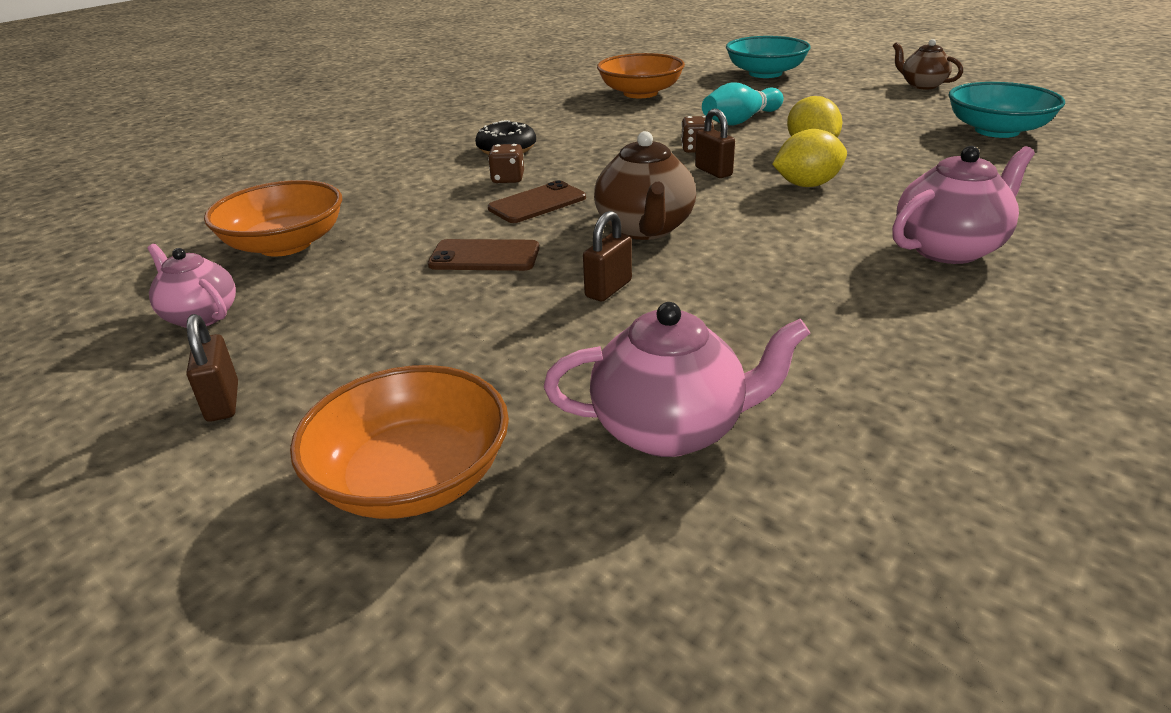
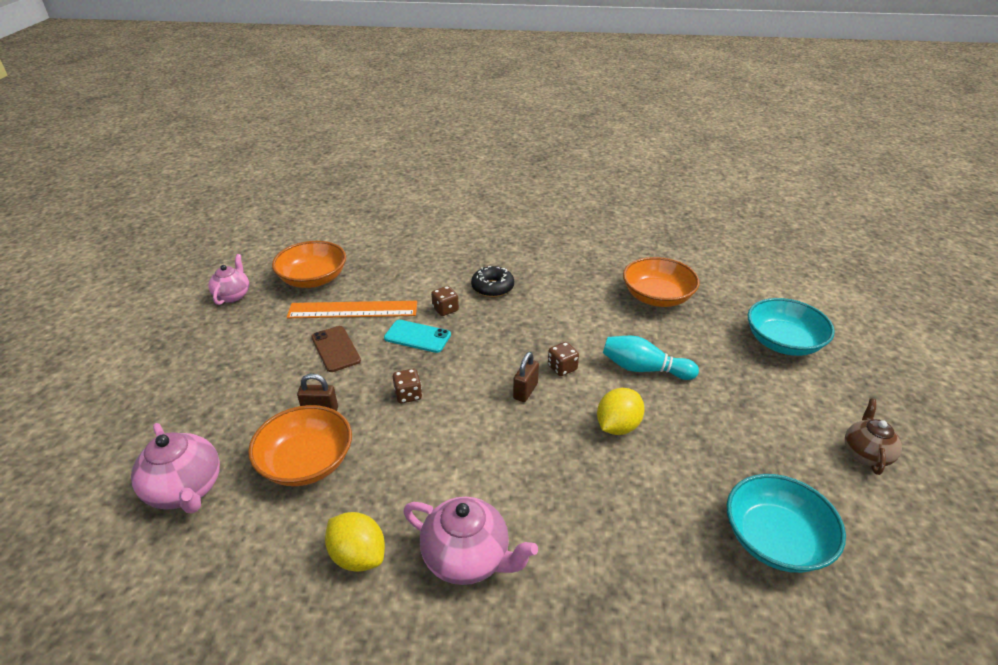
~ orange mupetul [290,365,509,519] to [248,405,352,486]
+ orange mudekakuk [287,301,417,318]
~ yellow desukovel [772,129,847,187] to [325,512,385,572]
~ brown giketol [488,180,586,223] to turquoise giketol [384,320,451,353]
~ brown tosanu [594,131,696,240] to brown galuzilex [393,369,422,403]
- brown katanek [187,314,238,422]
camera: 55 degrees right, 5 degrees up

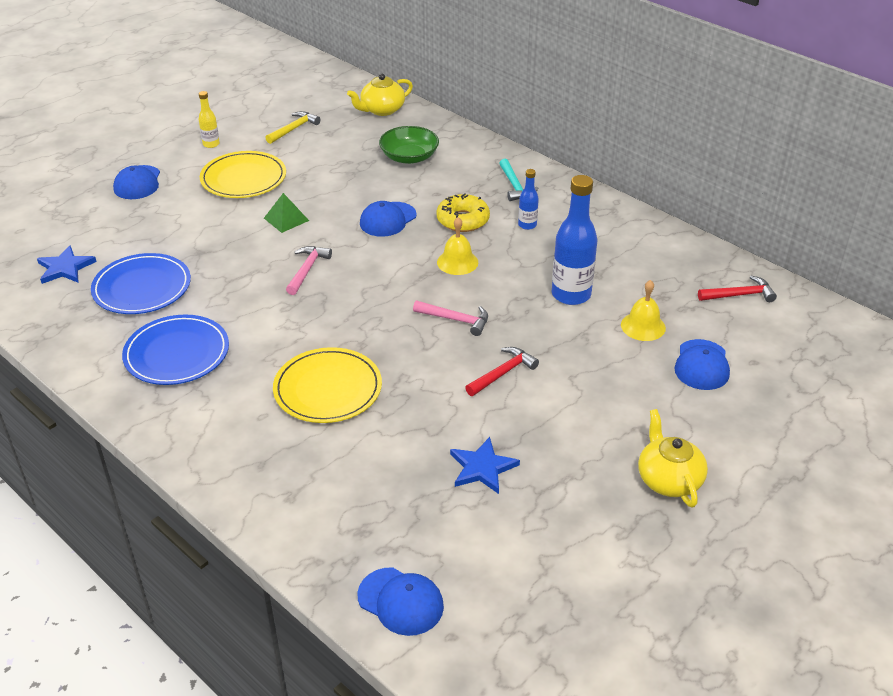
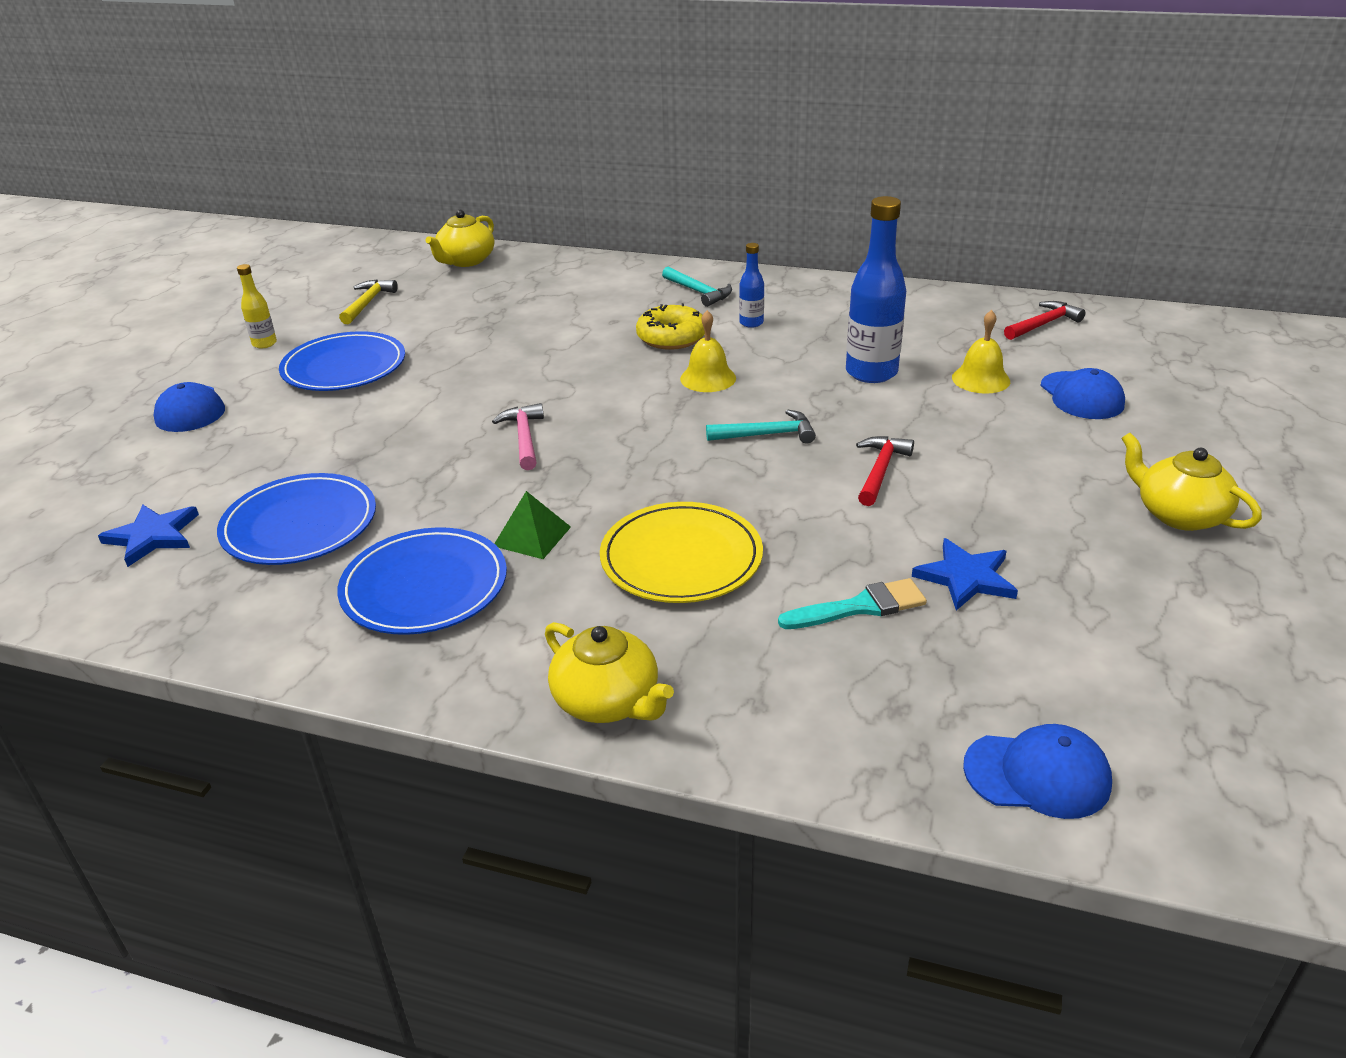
~ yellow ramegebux [200,151,286,198] to blue ramegebux [279,331,405,391]
~ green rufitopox [264,193,309,233] to [494,491,571,559]
+ yellow tosanu [545,622,674,723]
~ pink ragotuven [413,301,488,336] to turquoise ragotuven [706,410,816,443]
+ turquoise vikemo [778,578,927,629]
- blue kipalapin [360,201,417,237]
- green mupetul [379,126,439,164]
camera: 25 degrees left, 5 degrees down

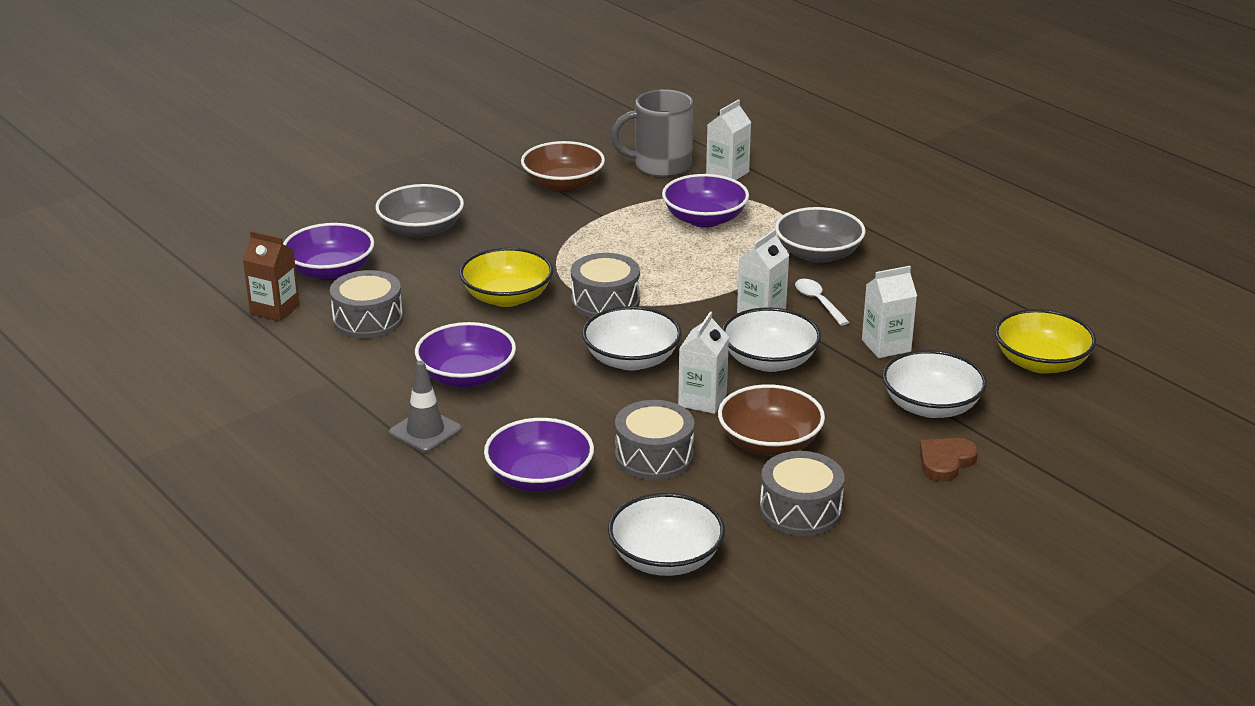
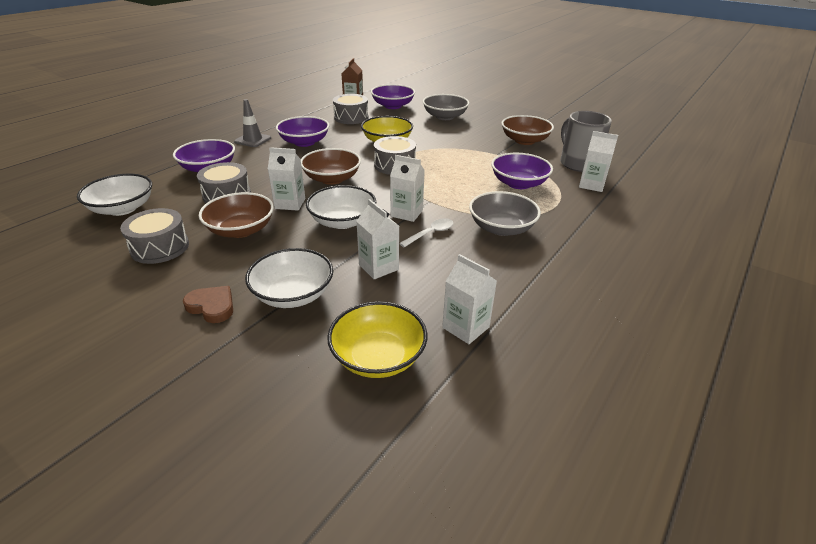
~ white mupetul [582,306,682,370] to brown mupetul [301,148,361,185]
+ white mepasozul [442,254,497,344]
camera: 75 degrees right, 5 degrees up

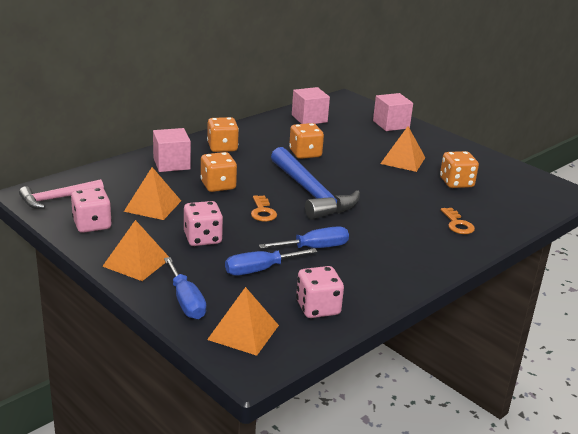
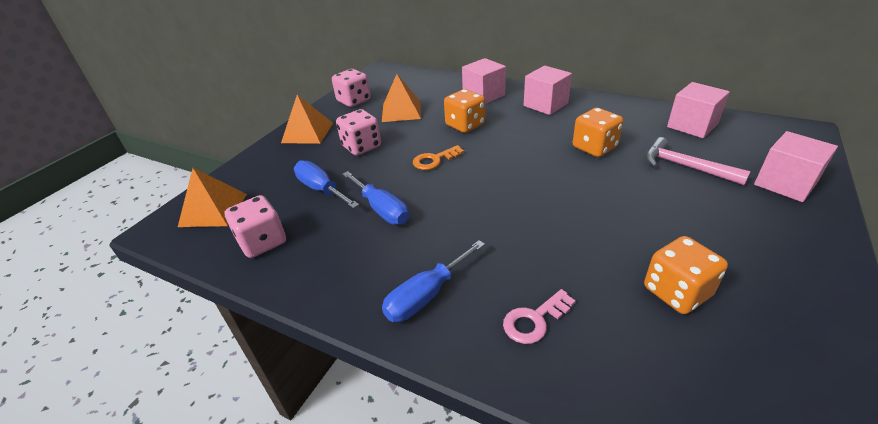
~ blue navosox [164,257,206,319] to [382,240,485,322]
~ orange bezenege [441,208,475,234] to pink bezenege [503,289,576,344]
~ orange galuzilex [207,117,239,152] to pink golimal [524,66,572,115]
~ pink ragotuven [19,179,104,209] to [645,137,751,185]
- blue ragotuven [271,147,360,220]
- orange rufitopox [380,126,425,172]
camera: 75 degrees right, 10 degrees up

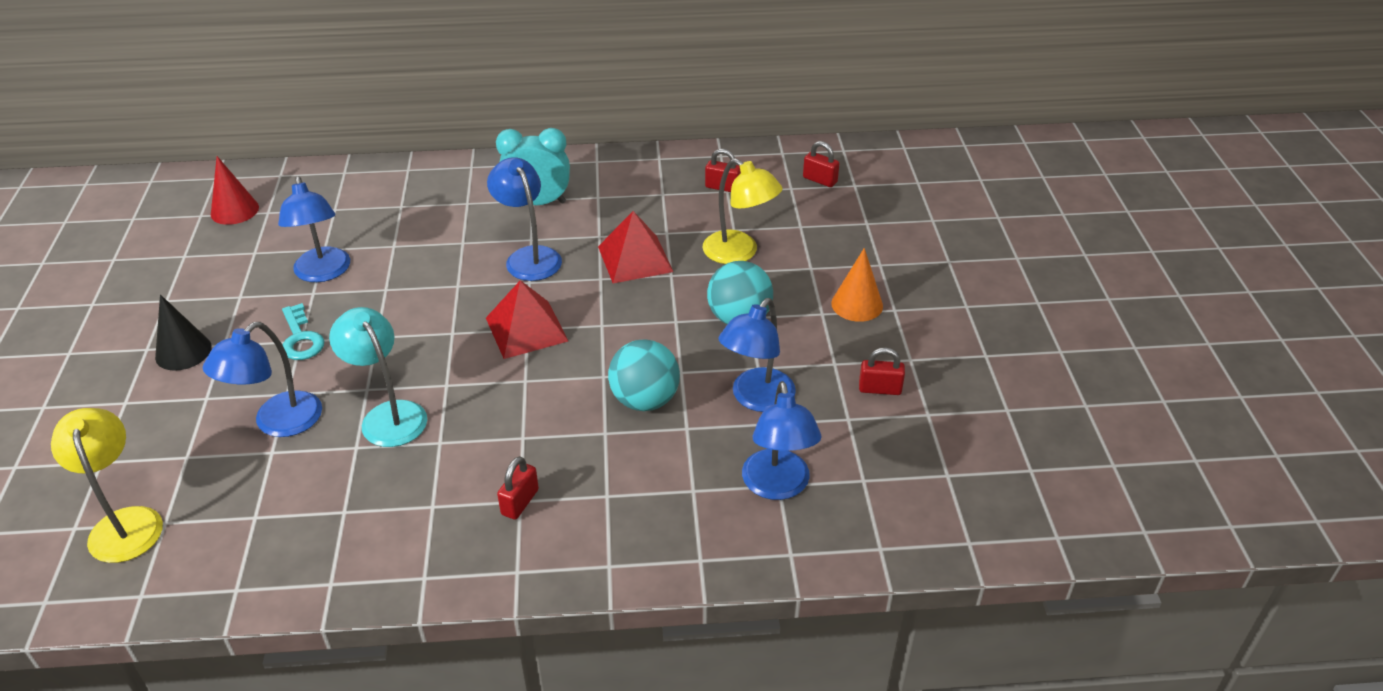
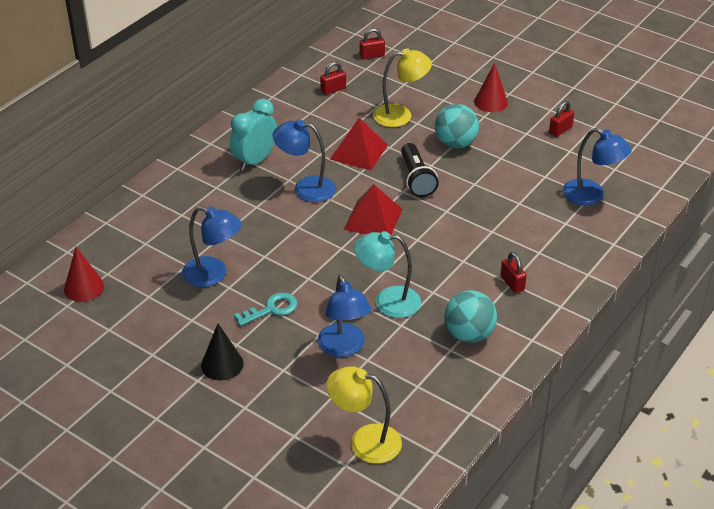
~ turquoise bezenege [282,303,324,360] = [234,292,297,326] 45 degrees counterclockwise
+ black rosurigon [401,143,439,197]
~ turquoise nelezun [608,339,680,411] to [444,290,497,343]
~ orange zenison [831,248,883,322] to red zenison [474,63,508,112]
- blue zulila [719,298,796,412]
camera: 50 degrees left, 0 degrees up

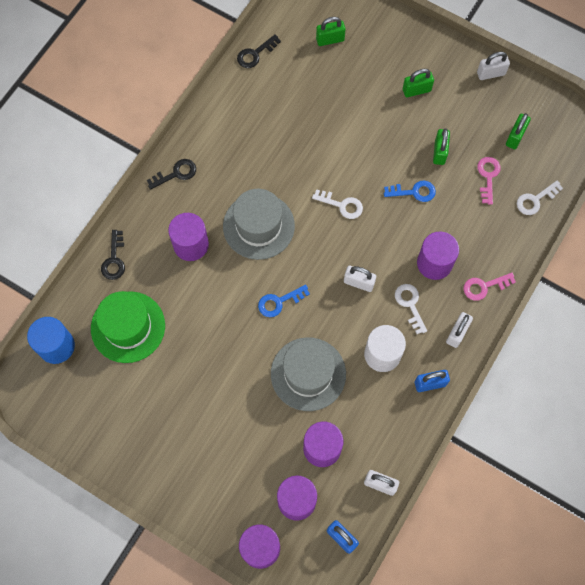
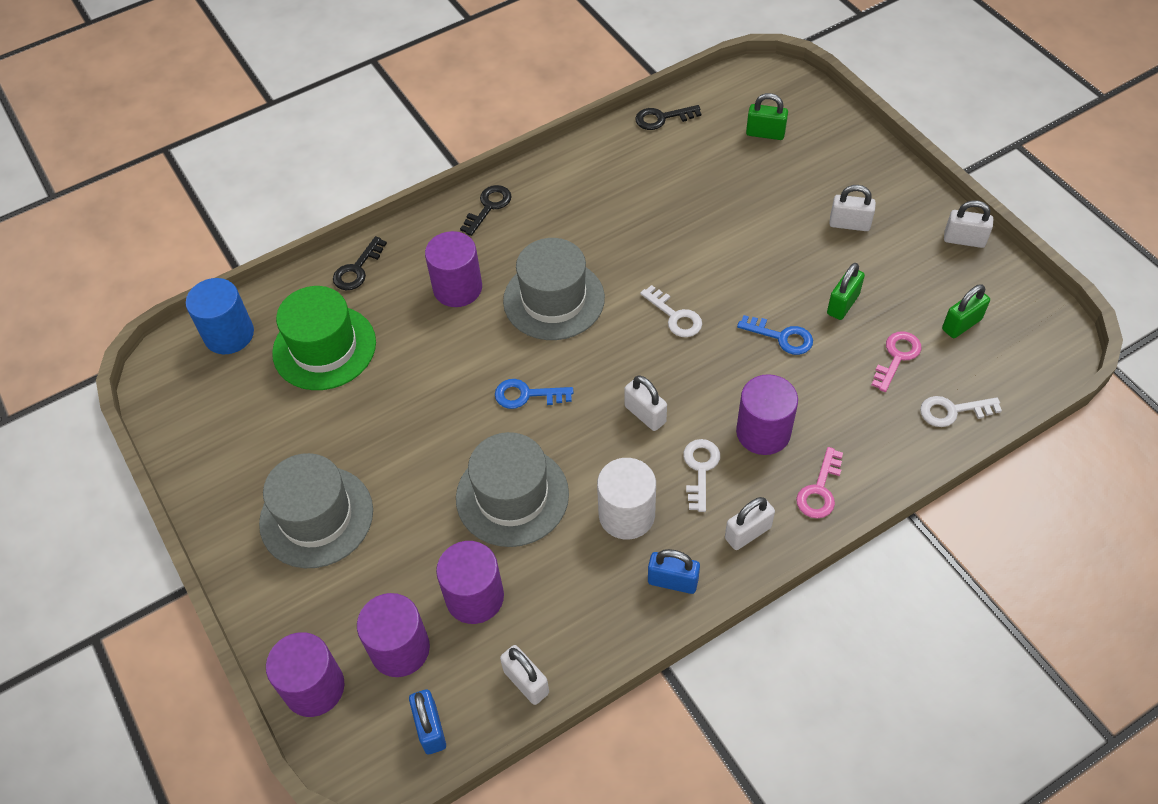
+ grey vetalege [259,453,373,568]
~ black bezenege [147,159,196,190] = [460,185,512,236] 60 degrees counterclockwise
~ pink bezenege [463,273,516,301] = [796,447,843,518] 75 degrees counterclockwise
~ green katanek [403,69,434,97] to white katanek [829,185,876,231]
camera: 30 degrees right, 15 degrees down

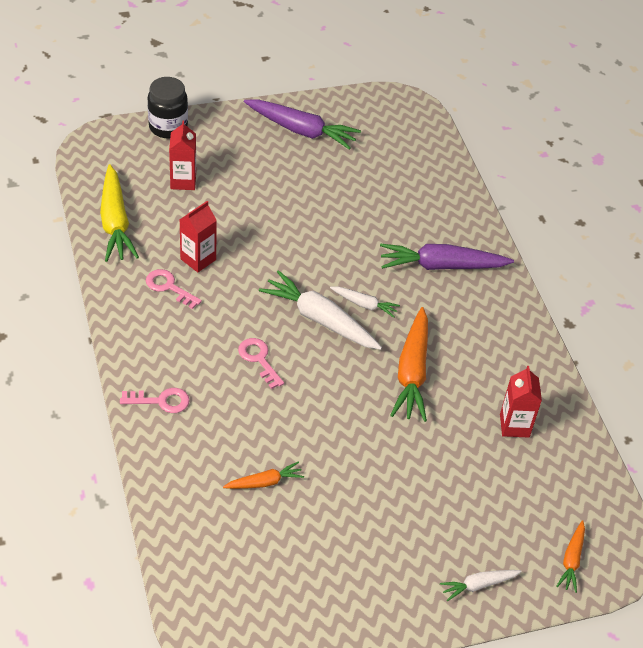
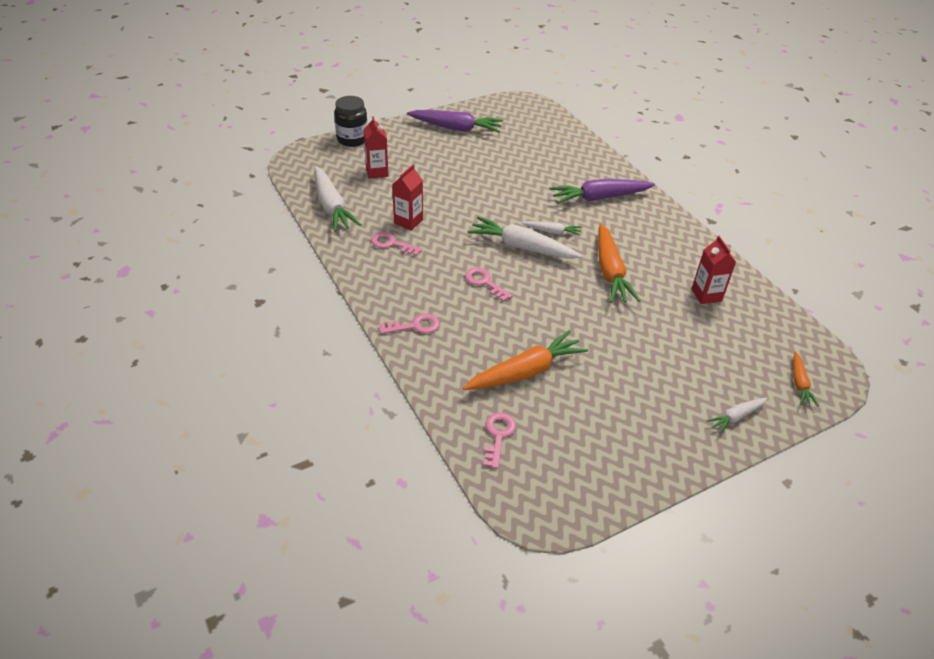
~ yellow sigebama [100,164,139,262] to white sigebama [314,166,361,232]
~ orange sigebama [223,462,304,489] = [463,330,588,390] x1.90
+ pink bezenege [483,413,516,469]
camera: 10 degrees left, 5 degrees down

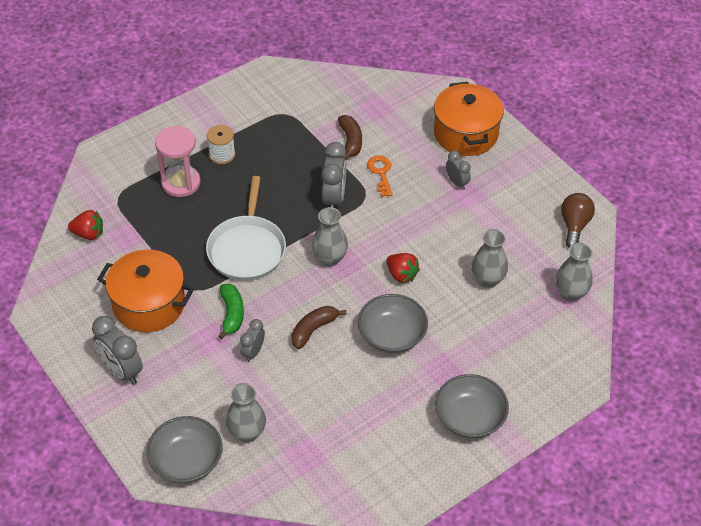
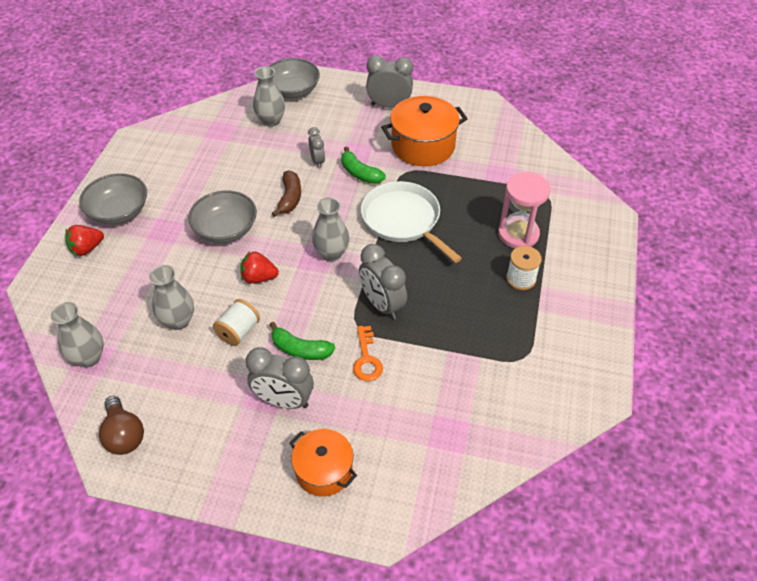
~ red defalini [68,210,103,240] to [65,225,104,256]
+ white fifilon [213,299,260,346]
~ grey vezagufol [446,151,471,190] = [246,347,314,409] x1.69
+ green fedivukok [270,322,335,360]
~ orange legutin [434,82,504,156] = [289,429,357,496] x0.64
~ orange bezenege [367,156,393,197] = [353,326,383,381] 45 degrees clockwise
- brown fedivukok [338,115,362,160]
camera: 140 degrees right, 0 degrees up

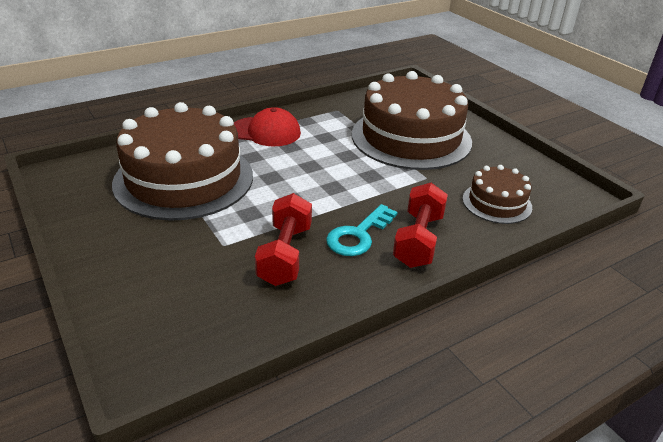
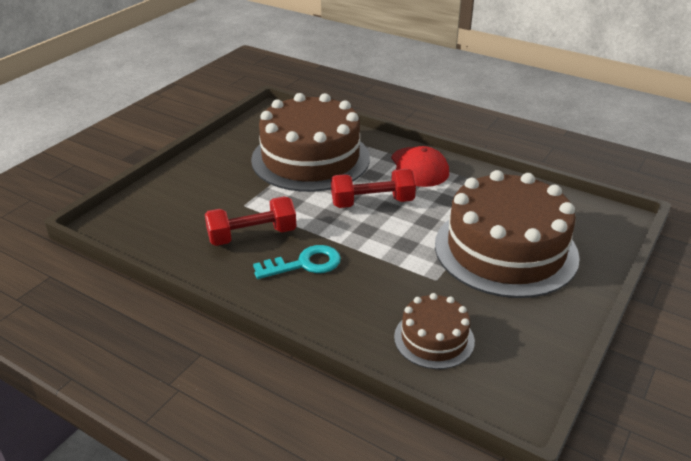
~ turquoise bezenege [326,204,398,256] = [253,245,341,279] 150 degrees clockwise
~ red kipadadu [393,183,448,268] to [331,169,416,208]
camera: 65 degrees right, 0 degrees up

